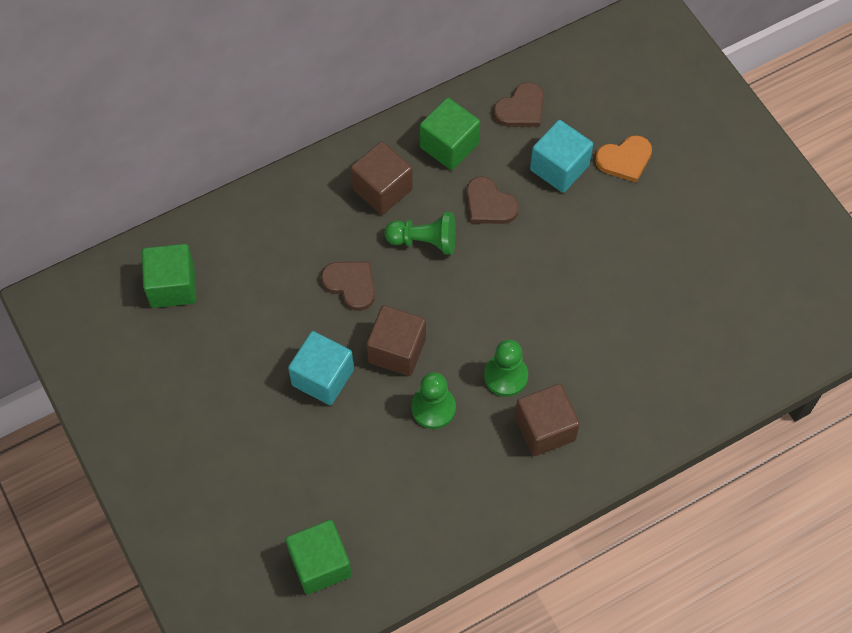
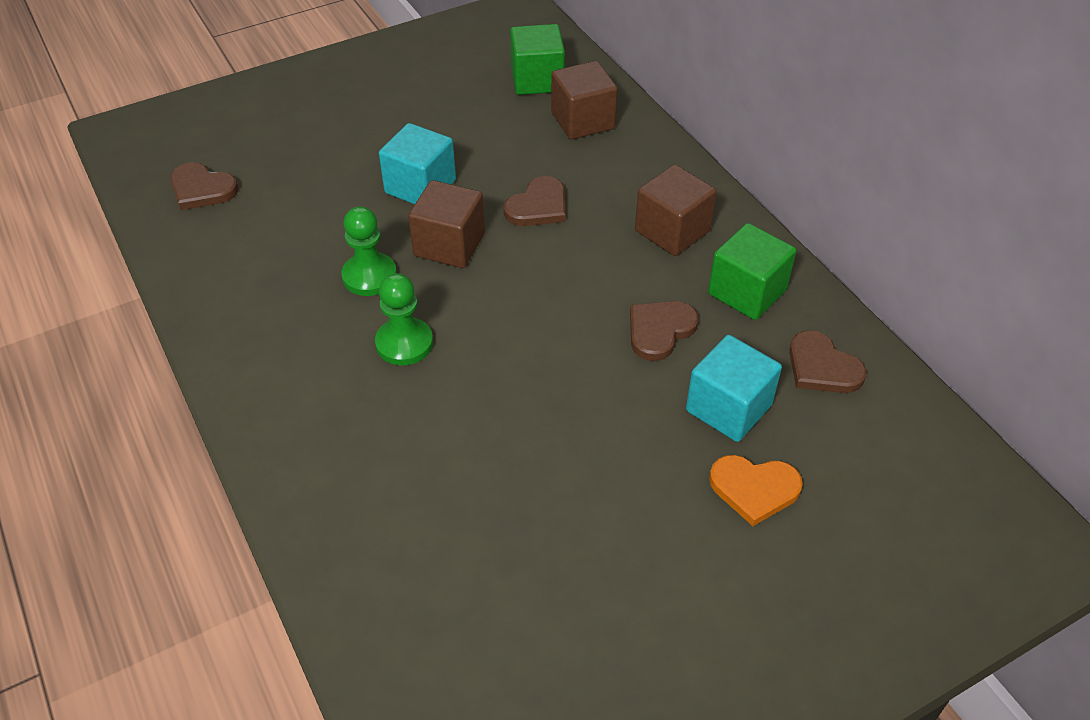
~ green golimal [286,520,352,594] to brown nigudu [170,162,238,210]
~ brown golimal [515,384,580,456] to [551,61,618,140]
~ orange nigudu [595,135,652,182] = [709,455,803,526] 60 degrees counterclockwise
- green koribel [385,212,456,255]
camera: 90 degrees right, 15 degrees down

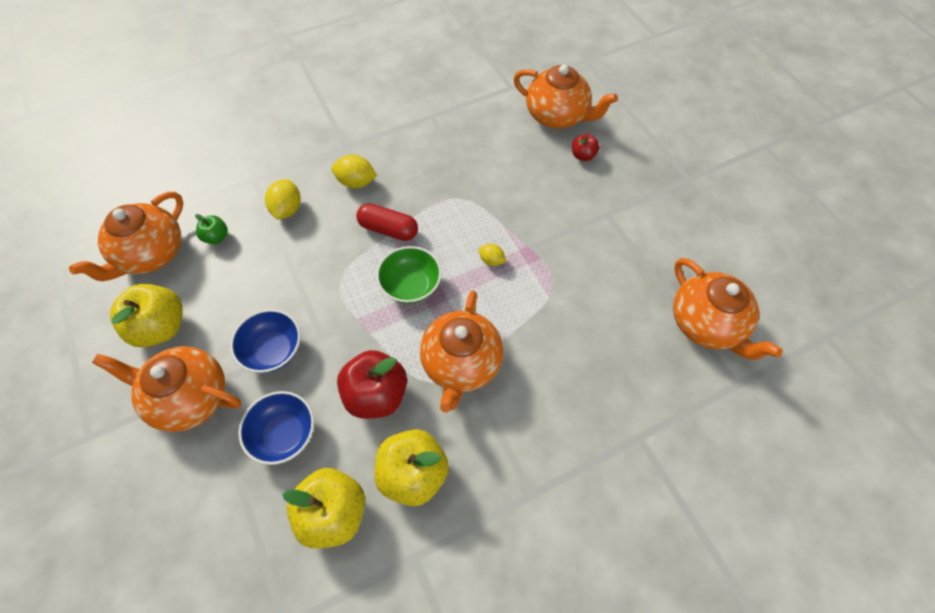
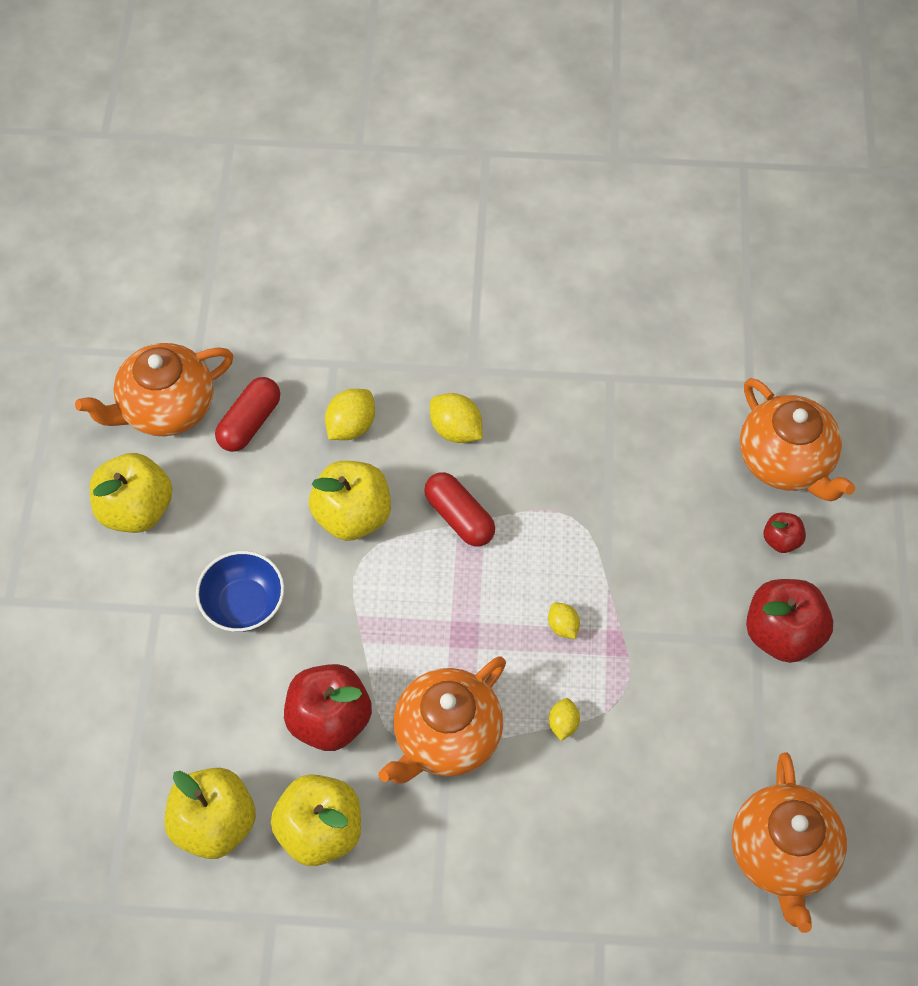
~ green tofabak [195,214,228,244] to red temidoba [215,377,280,452]
+ yellow tofabak [309,461,391,541]
+ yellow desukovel [549,698,580,741]
+ red tofabak [746,579,833,663]
- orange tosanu [92,346,241,432]
- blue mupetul [238,391,314,465]
- green mupetul [376,246,442,304]
camera: 30 degrees right, 0 degrees up

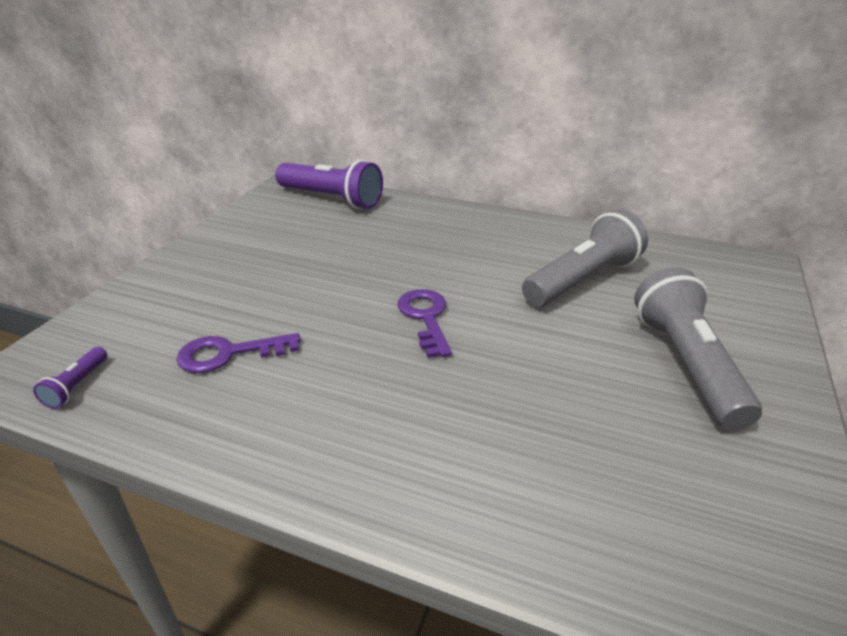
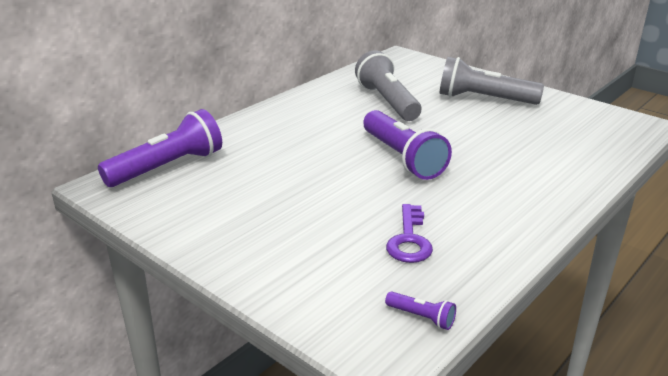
~ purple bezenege [397,289,452,358] to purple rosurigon [363,110,452,180]
camera: 70 degrees left, 5 degrees down

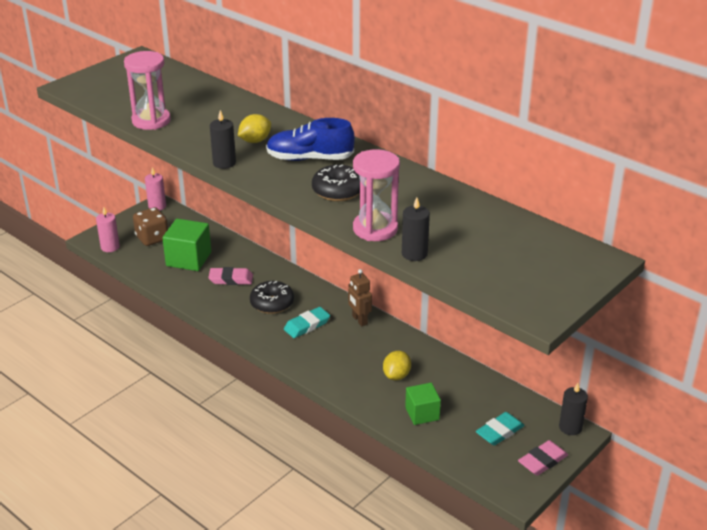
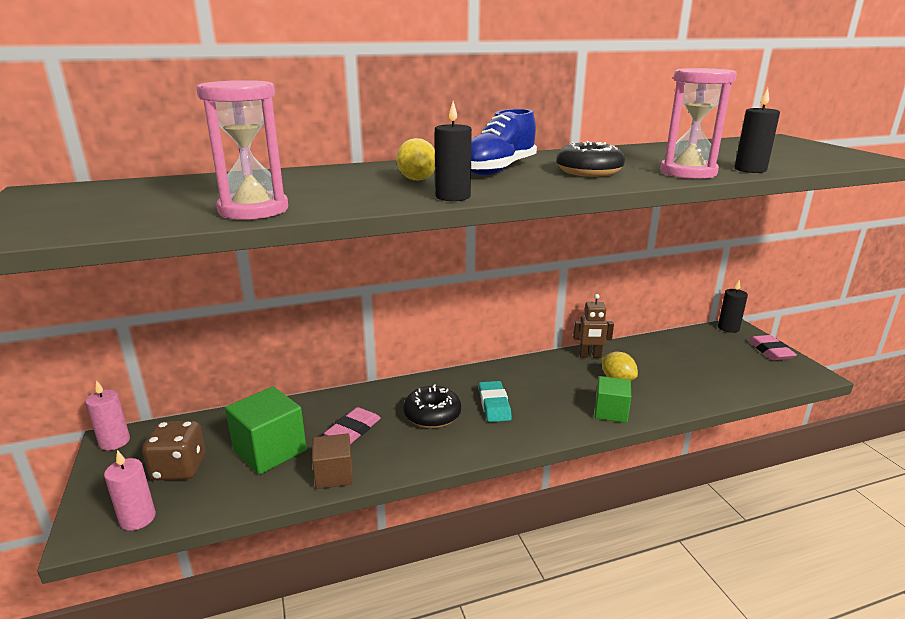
+ brown golimal [312,433,353,489]
~ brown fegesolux [348,269,372,326] to [573,294,614,358]
~ green golimal [405,383,441,425] to [595,376,631,423]
- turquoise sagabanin [476,412,525,446]
camera: 60 degrees left, 10 degrees down

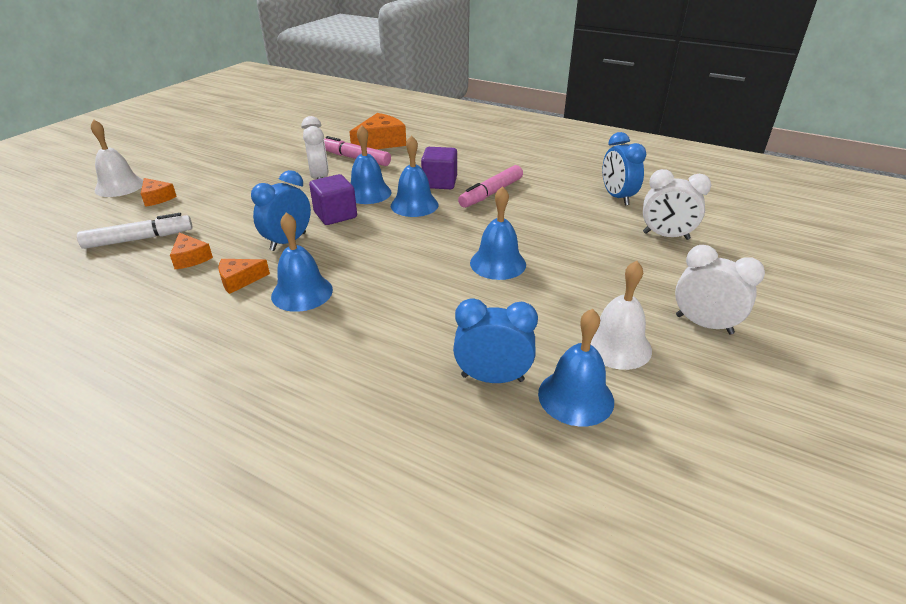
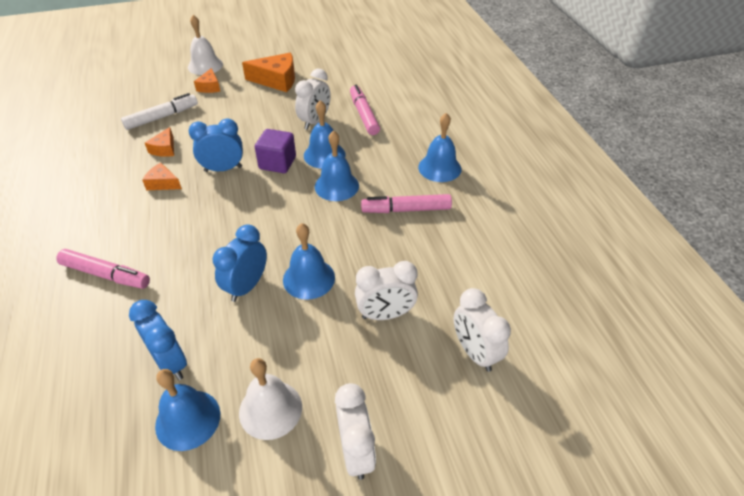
+ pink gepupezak [56,249,150,289]
~ white gepupezak [77,213,192,249] = [121,93,198,130] 60 degrees counterclockwise
~ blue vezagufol [603,132,646,205] to [212,224,267,302]
~ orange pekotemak [350,113,406,149] to [242,53,295,92]
+ white vezagufol [355,261,418,320]
~ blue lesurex [271,212,333,312] to [418,113,461,182]
- purple golimal [421,147,457,189]
camera: 45 degrees right, 10 degrees up

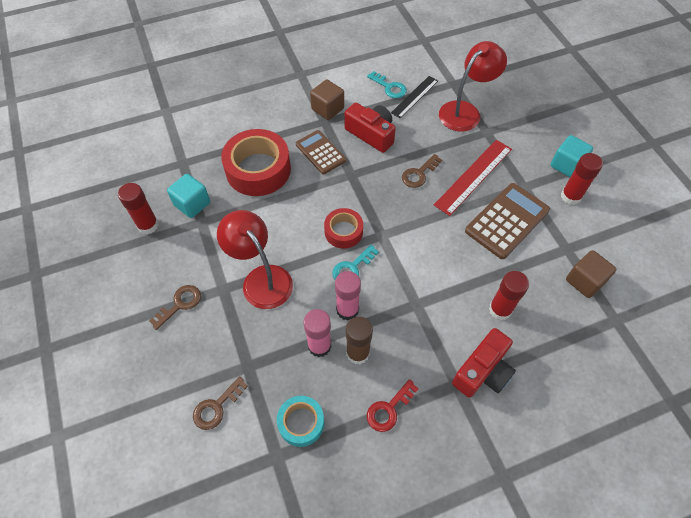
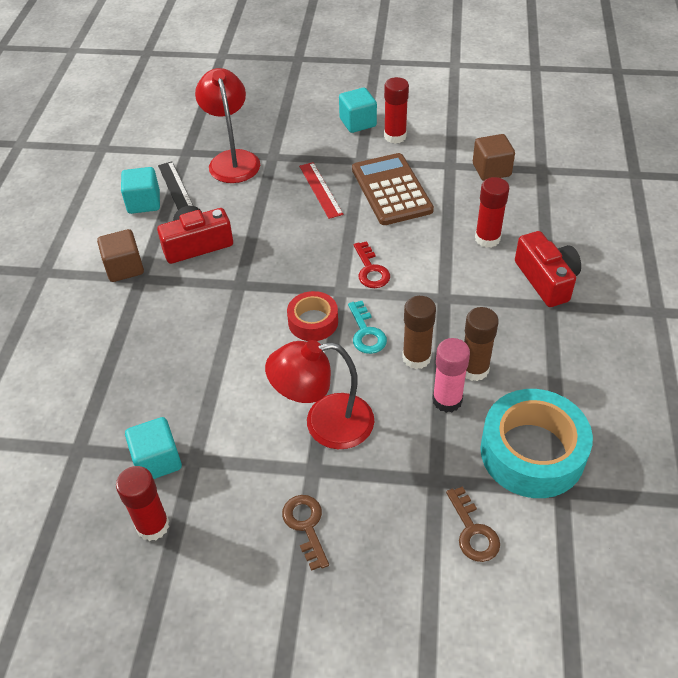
~ turquoise bezenege [367,71,407,98] to turquoise golimal [121,167,160,214]
~ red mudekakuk [434,140,512,216] = [299,162,343,219] x0.66
~ red bezenege [367,379,419,432] to [353,241,390,288]
~ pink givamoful [335,271,361,321] to brown givamoful [402,296,436,369]
~ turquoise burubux [277,396,324,447] = [480,389,593,498] x1.80
- red burubux [221,129,291,196]
- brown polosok [296,130,346,175]
- brown bezenege [402,154,442,188]
camera: 60 degrees left, 10 degrees down

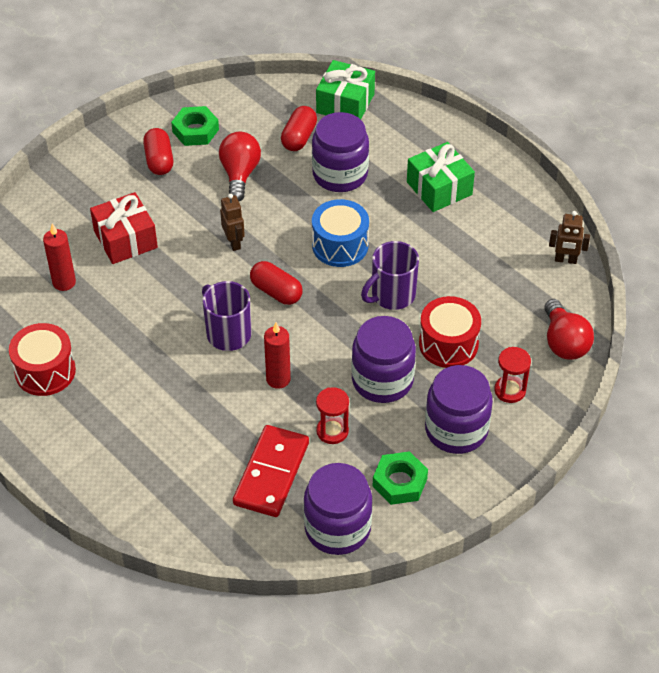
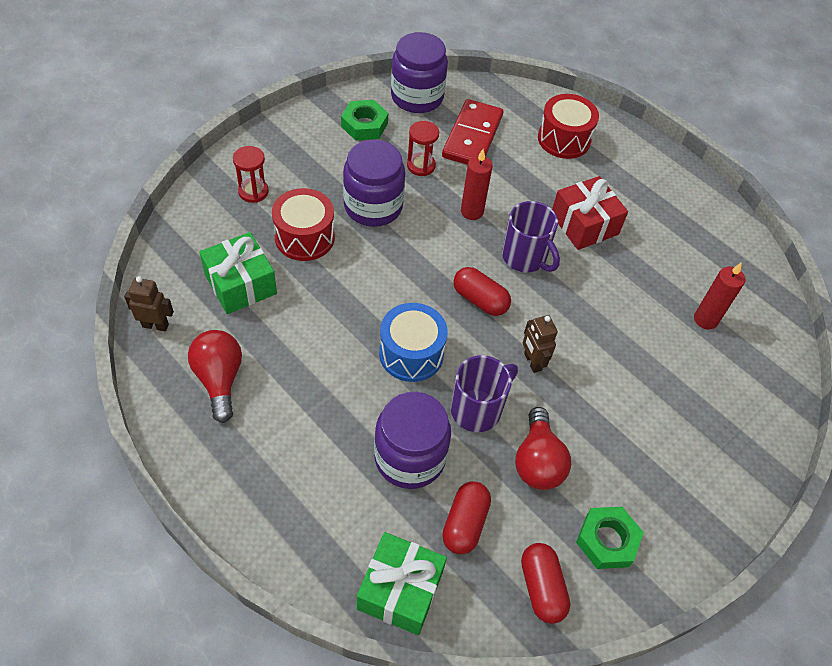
~ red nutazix [544,299,594,360] to [188,330,242,423]
~ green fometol [407,142,475,212] to [199,232,277,314]
~ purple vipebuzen [361,241,419,310] to [451,355,518,432]
~ red temidoba [143,128,173,175] to [521,543,570,624]
~ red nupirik [9,323,76,396] to [538,94,599,159]
~ red fometol [90,192,158,264] to [552,176,628,250]
- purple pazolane [425,365,493,454]
camera: 175 degrees right, 5 degrees up

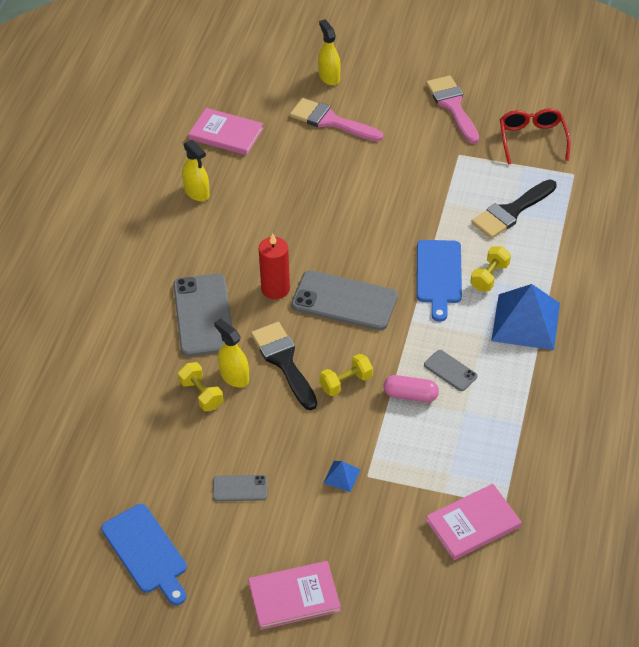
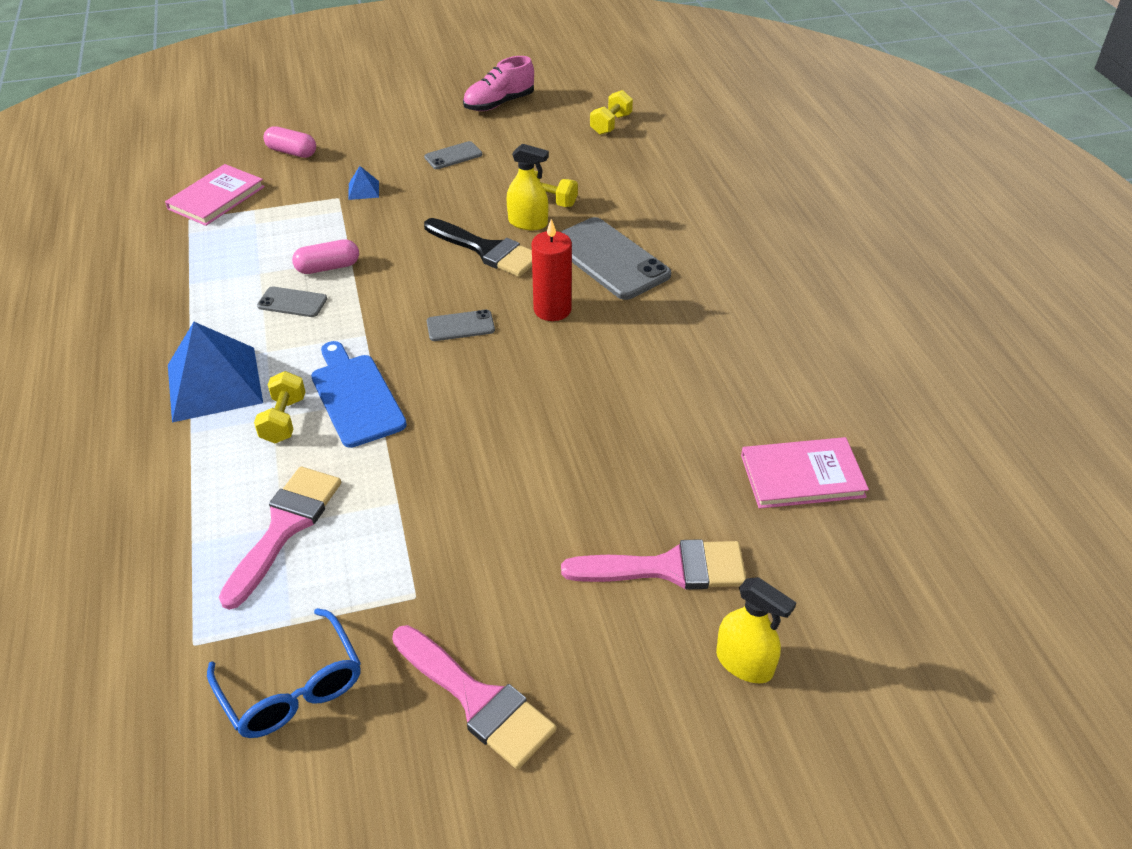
~ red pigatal [500,108,571,165] to blue pigatal [207,608,361,738]
~ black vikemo [472,179,557,239] to pink vikemo [219,467,341,610]
+ pink temidoba [263,126,316,158]
~ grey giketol [291,270,398,331] = [427,310,495,341] x0.49
~ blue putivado [101,504,187,605] to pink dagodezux [463,56,534,111]
~ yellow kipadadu [319,354,373,396] to [590,90,633,135]
- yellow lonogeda [182,139,210,201]
- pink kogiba [248,561,341,630]
camera: 150 degrees right, 5 degrees down

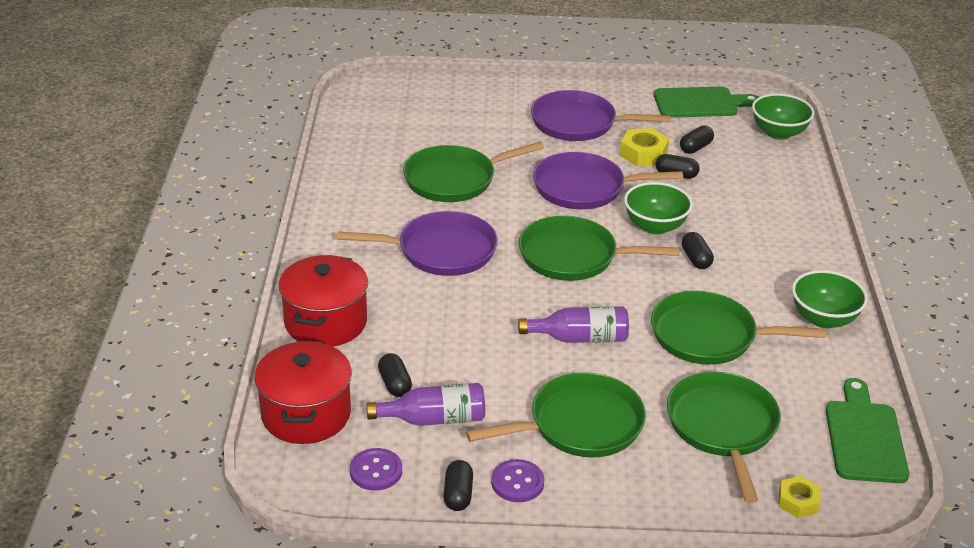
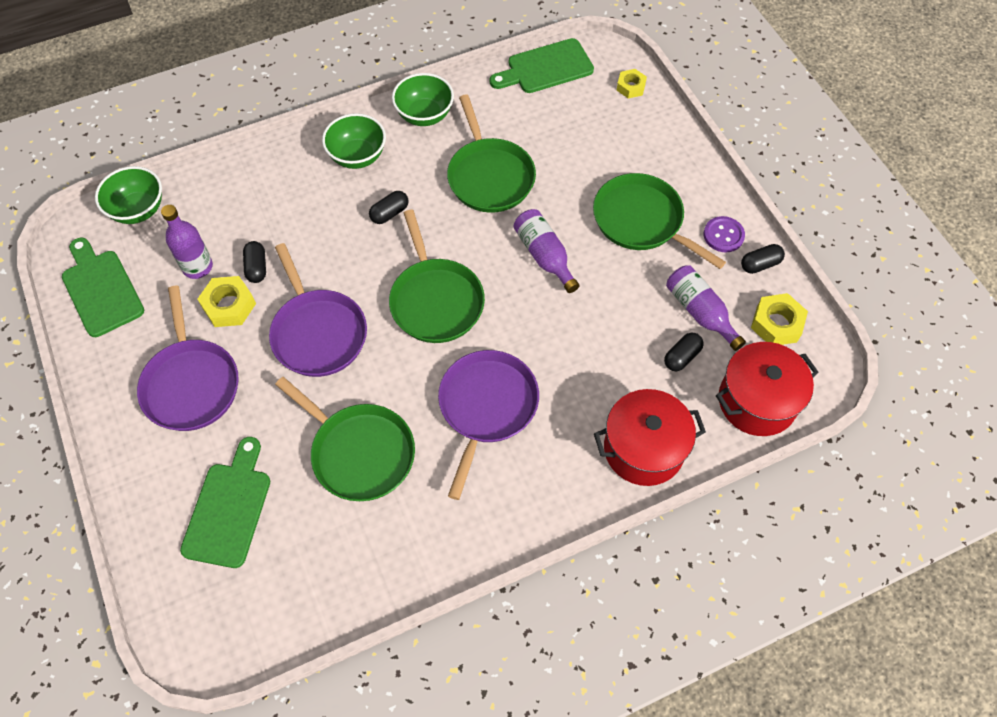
~ black temidoba [680,125,714,154] to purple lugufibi [161,205,213,279]
+ green putivado [180,437,270,568]
~ green mupetul [624,182,693,234] to [322,113,386,169]
~ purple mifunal [337,211,498,276] = [438,350,539,500] 45 degrees clockwise
~ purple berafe [350,448,402,491] to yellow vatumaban [751,293,808,345]
- green mifunal [667,372,781,503]
camera: 115 degrees left, 25 degrees up

